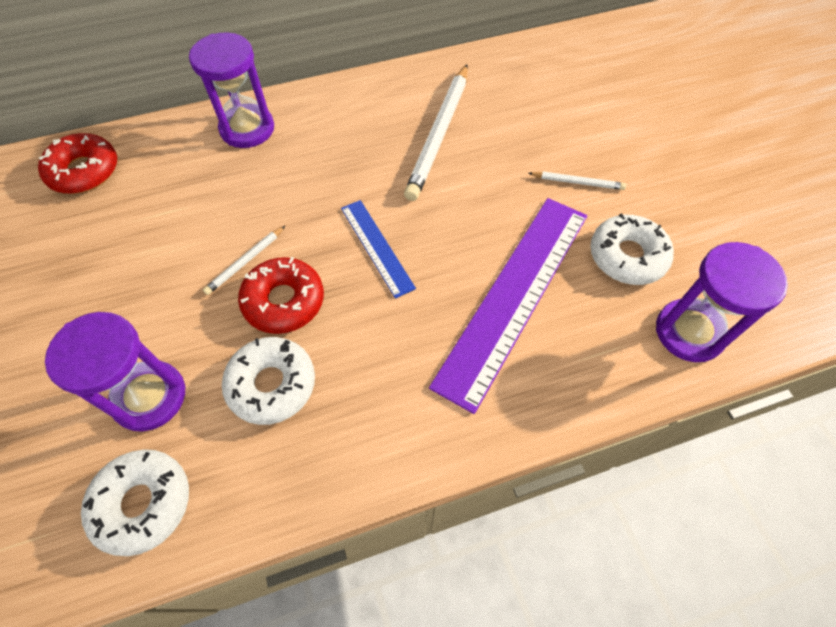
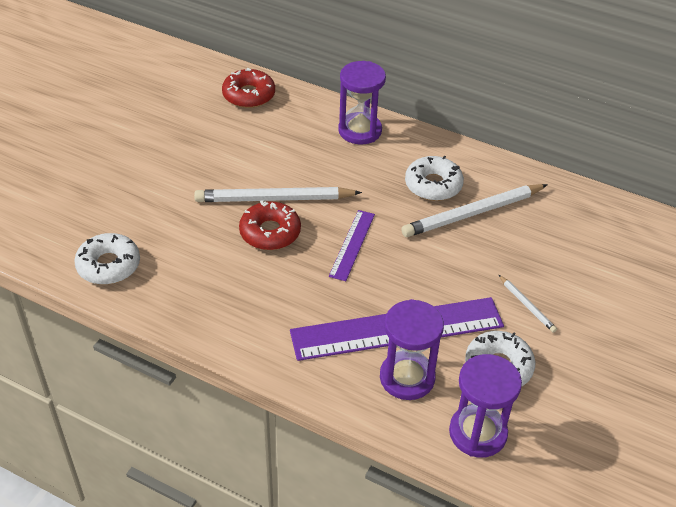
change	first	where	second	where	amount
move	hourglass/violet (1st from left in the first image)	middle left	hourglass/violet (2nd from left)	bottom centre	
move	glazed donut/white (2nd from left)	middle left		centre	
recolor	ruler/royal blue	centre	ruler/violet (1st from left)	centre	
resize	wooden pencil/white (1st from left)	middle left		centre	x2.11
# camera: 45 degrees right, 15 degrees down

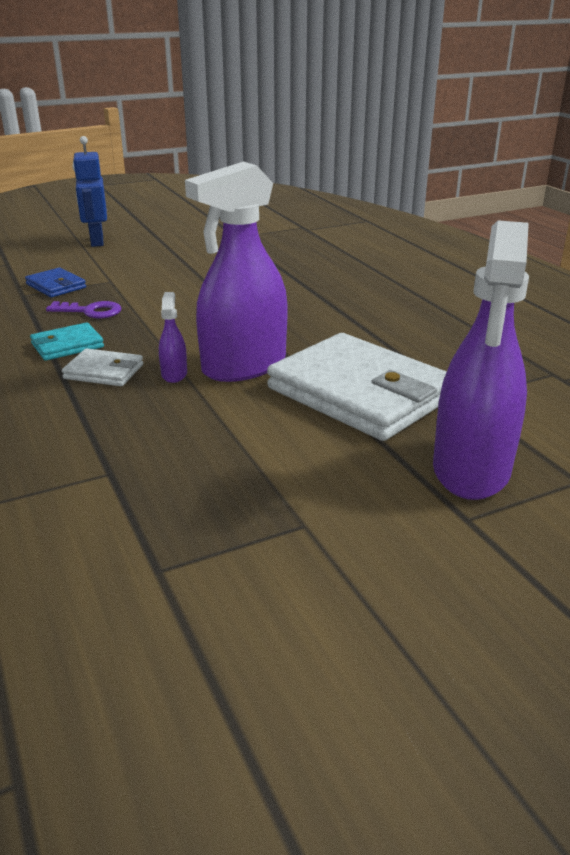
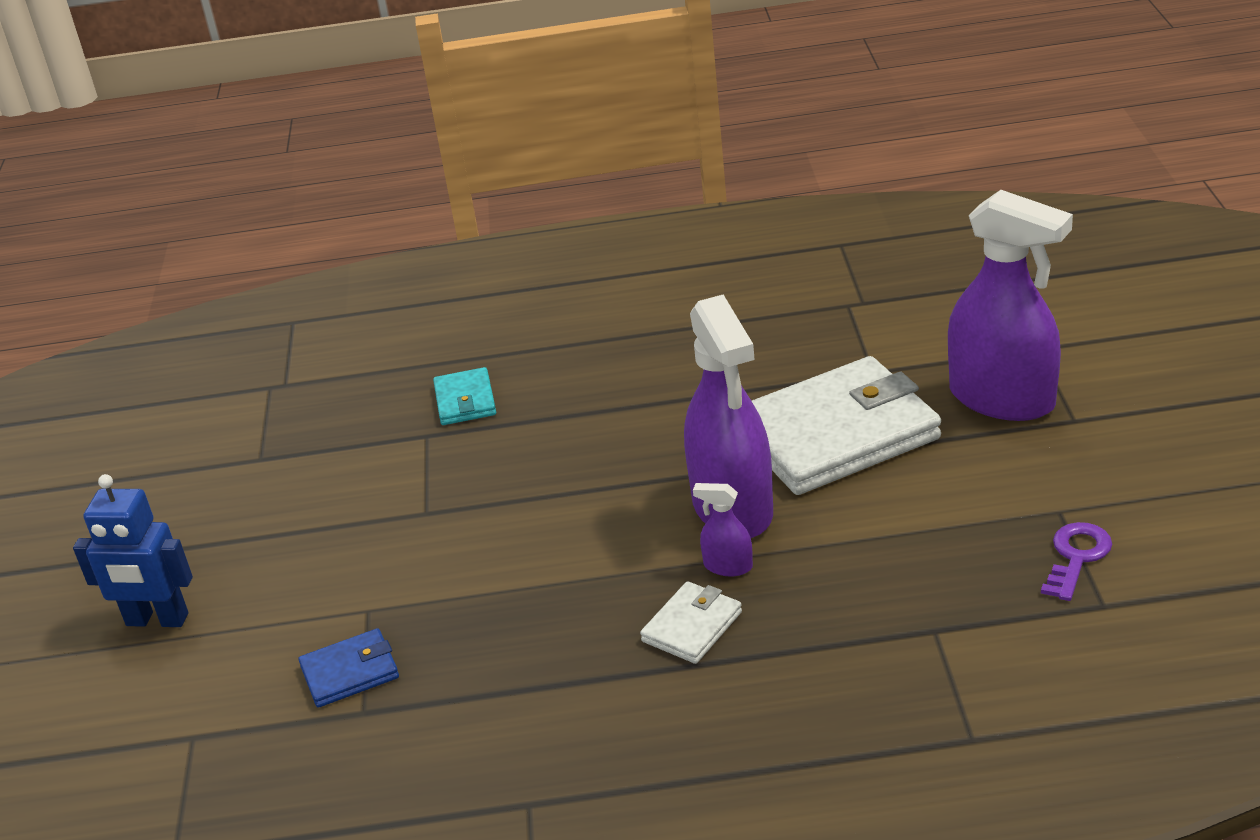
change	first	where	second	where	amount
move	billfold/aqua	middle left		centre	
move	key/violet	middle left		bottom right	
# camera: 65 degrees left, 5 degrees up

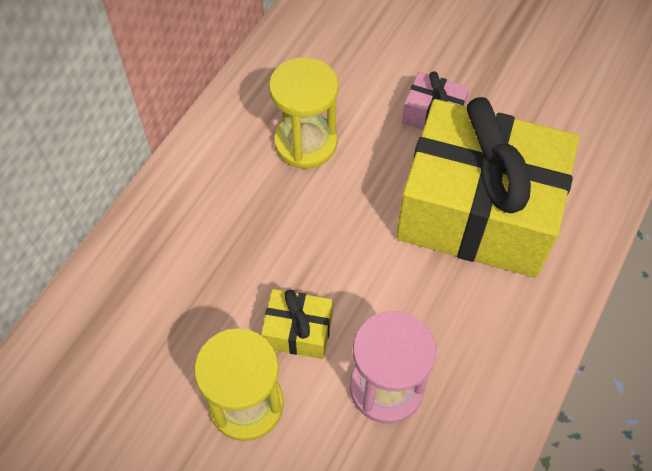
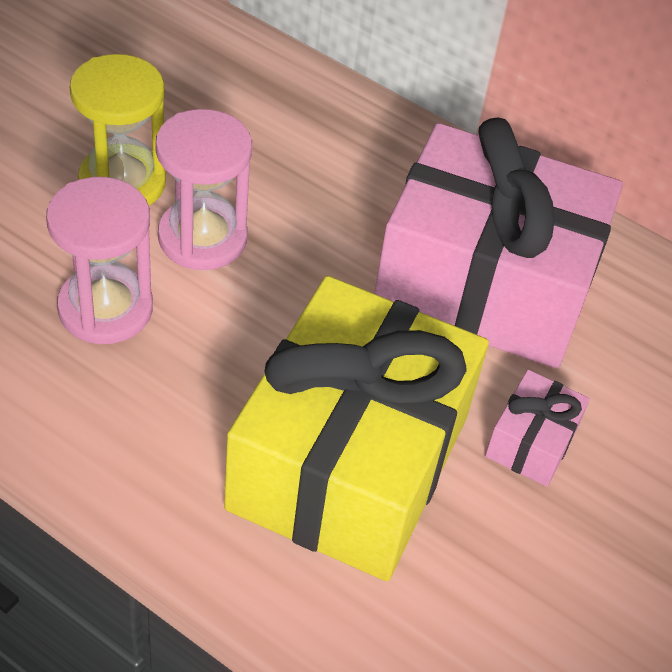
change	first	where	second	where	amount
replace	gift/bright yellow (1st from left)	bottom centre	hourglass/rose-pink (2nd from left)	top left	
replace	hourglass/bright yellow (2nd from left)	top centre	gift/rose-pink (1st from left)	middle right	
# camera: 90 degrees right, 10 degrees down

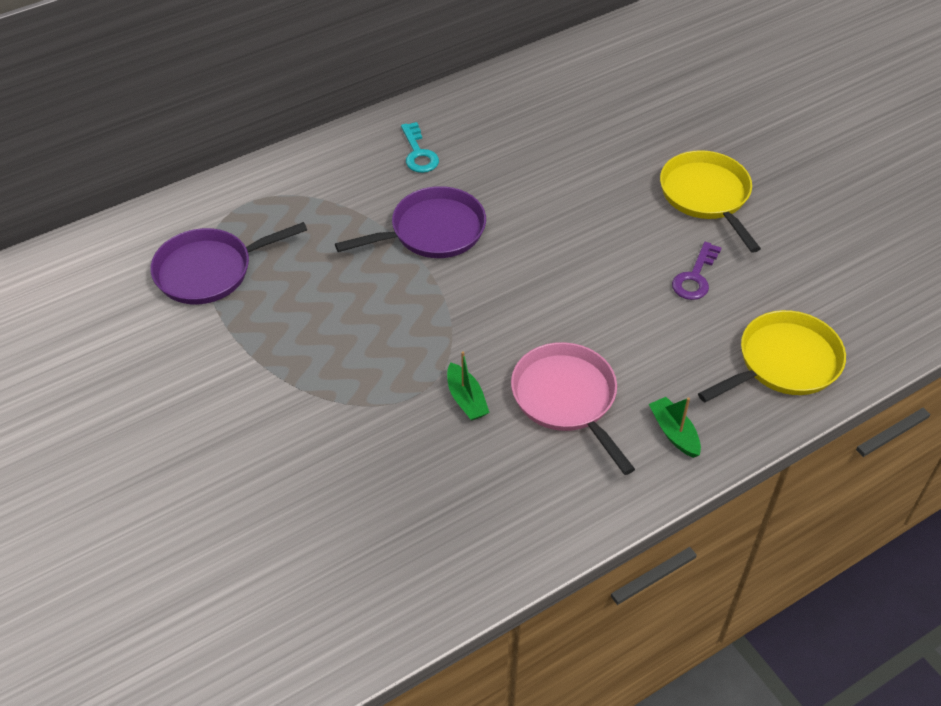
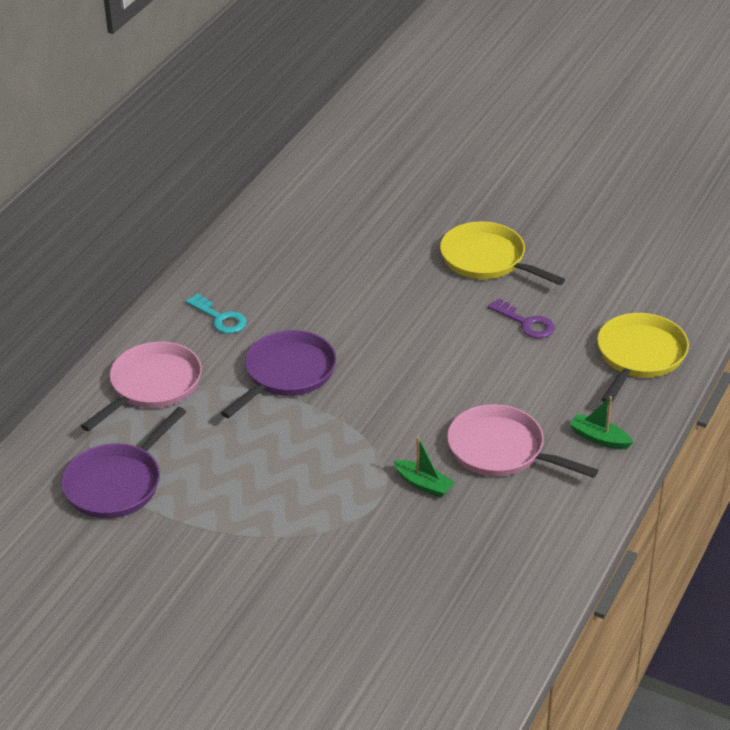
change	first	where	second	where	amount
insert			pan/rose-pink (1st from left)	middle left	
rotate	key/violet	middle right		middle right	45 degrees counterclockwise
# camera: 30 degrees left, 10 degrees down

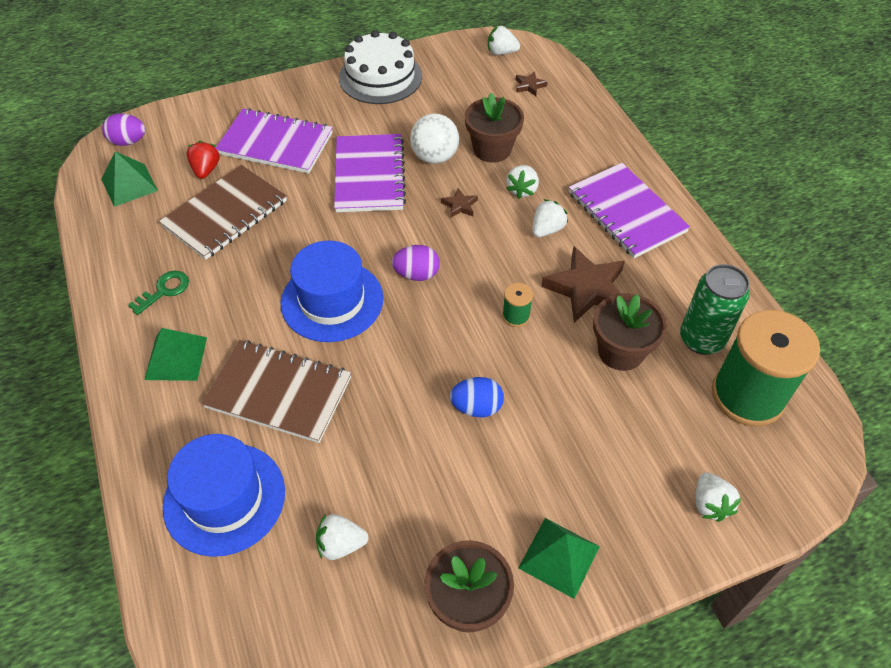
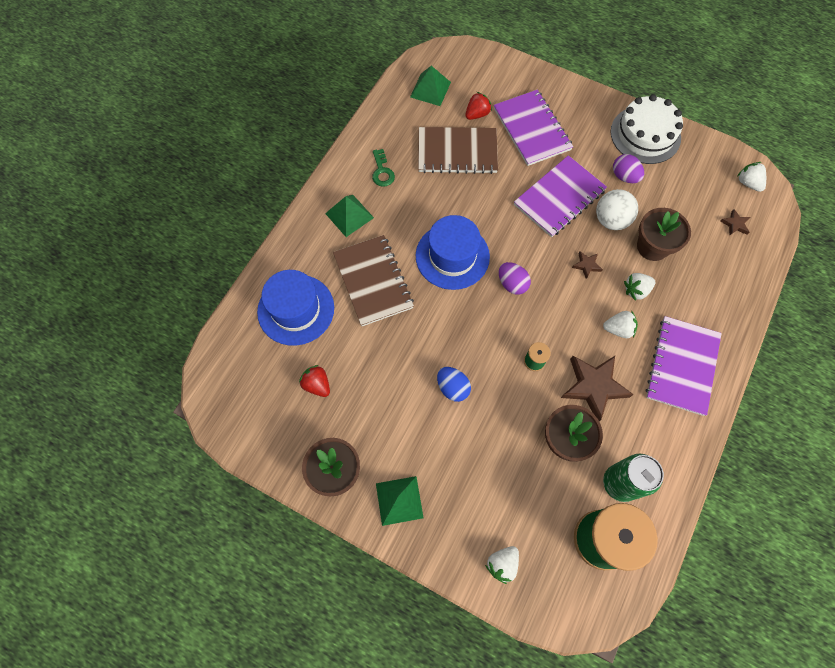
change	first	where	second	where	amount
move	toy egg/violet (1st from left in the first image)	top left	toy egg/violet (2nd from left)	top right	
recolor	toy strawberry/white (1st from left)	bottom centre	toy strawberry/crimson (1st from left)	centre	
rotate	key/emerald	middle left		top centre	75 degrees clockwise
# camera: 50 degrees right, 15 degrees up

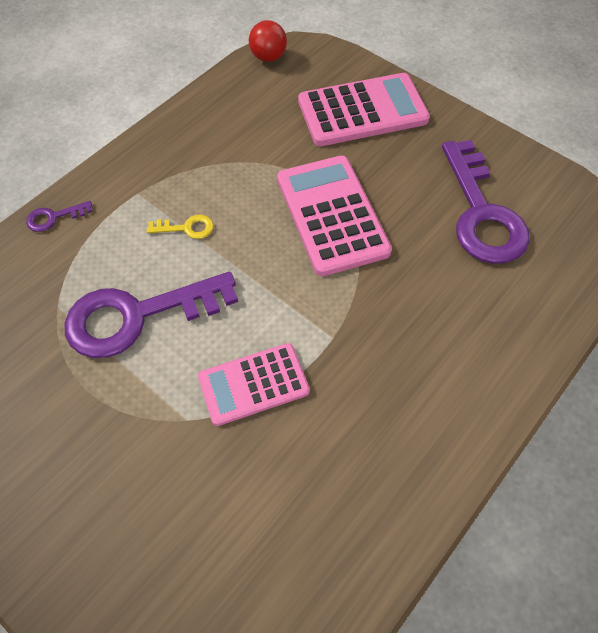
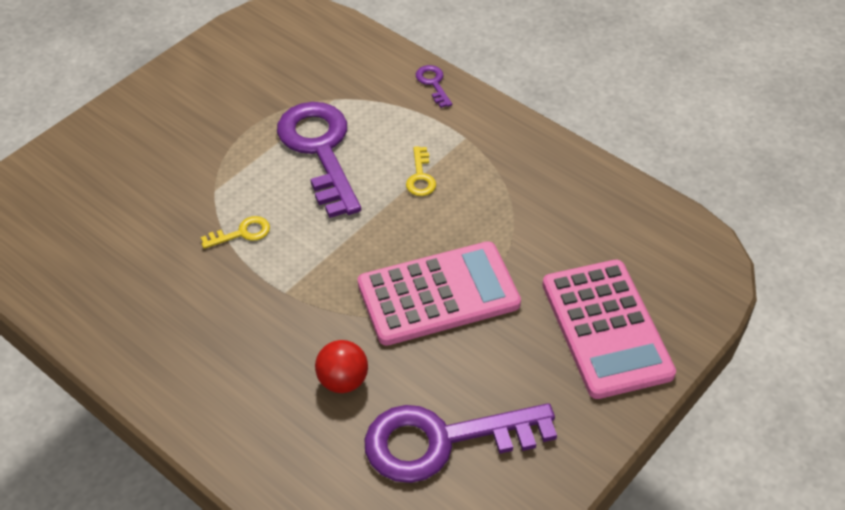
change	first	where	second	where	amount
move	ball/crimson	top centre		bottom centre	
replace	pocket calculator/rose-pink (1st from left)	centre	key/bright yellow (1st from left)	middle left	
# camera: 90 degrees right, 10 degrees down

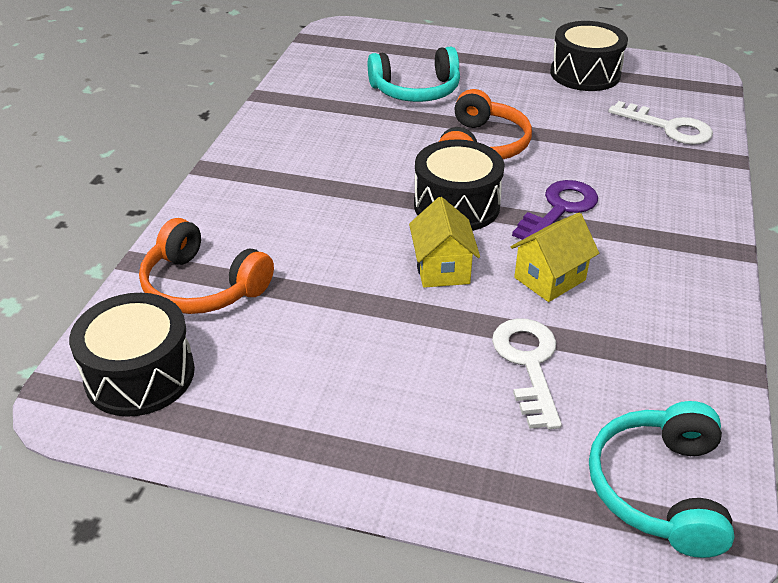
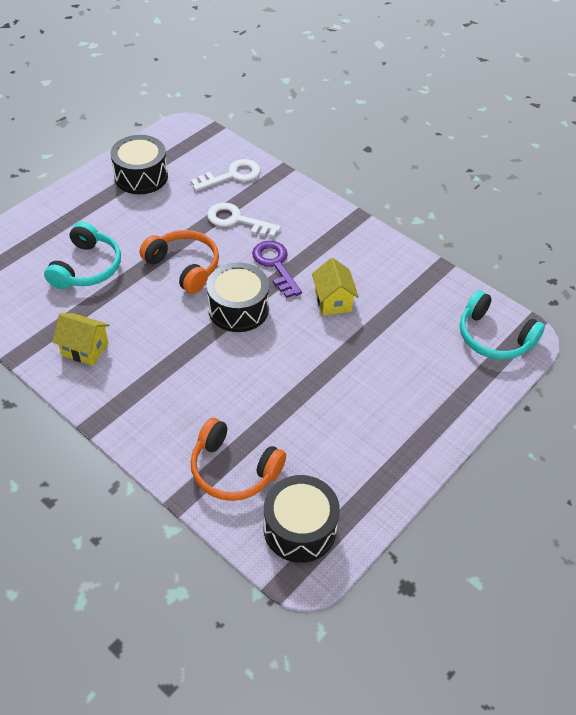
change	first	where	second	where	amount
move	toy house/bright yellow (1st from left)	centre		middle left	
move	key/white (1st from left in the first image)	middle right	key/white (2nd from left)	top centre	
rotate	headphones/orange (1st from left in the first image)	middle left	headphones/orange (2nd from left)	centre	60 degrees clockwise
# camera: 65 degrees left, 10 degrees up

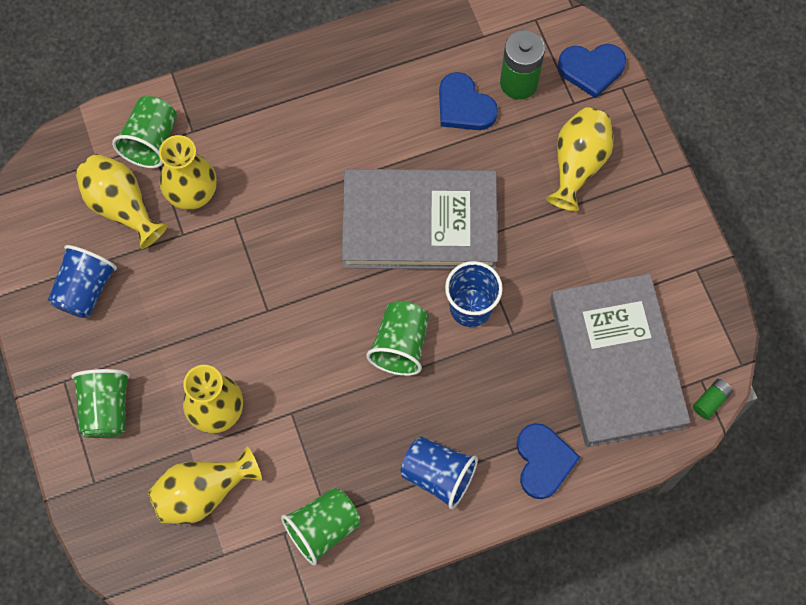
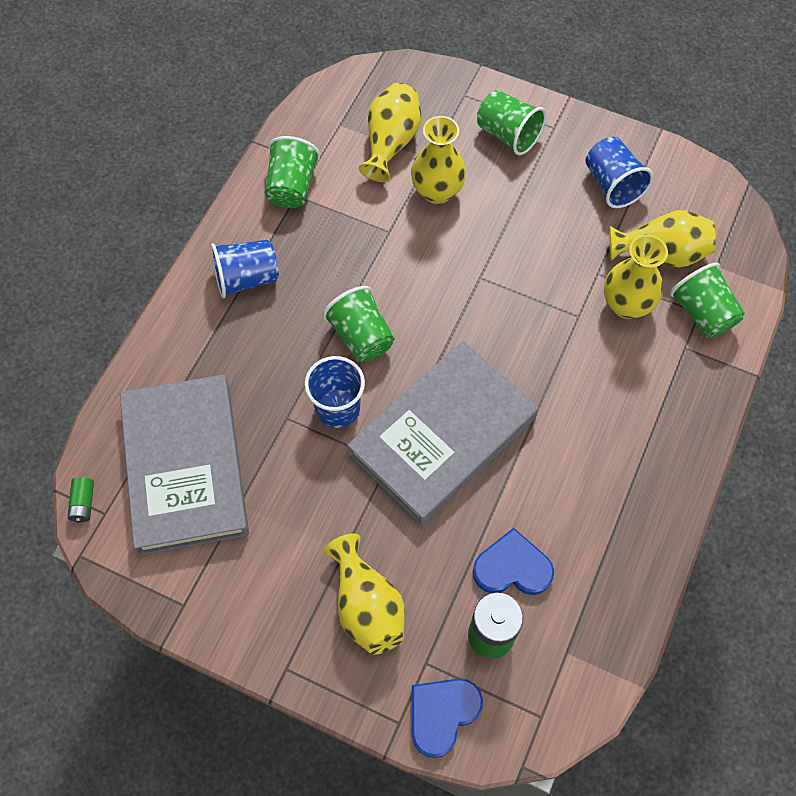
change	first	where	second	where	amount
delete	heart/royal blue (2nd from left)	bottom right			
rotate	hardback/gray (2nd from left in the first image)	middle right	hardback/gray (1st from left)	middle left	45 degrees clockwise
# camera: 135 degrees right, 5 degrees down

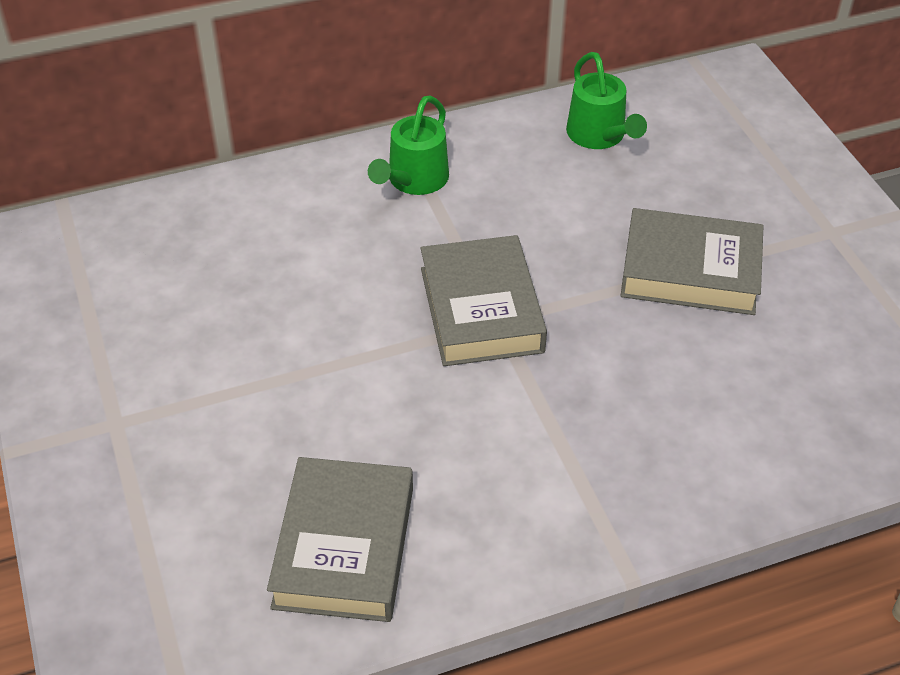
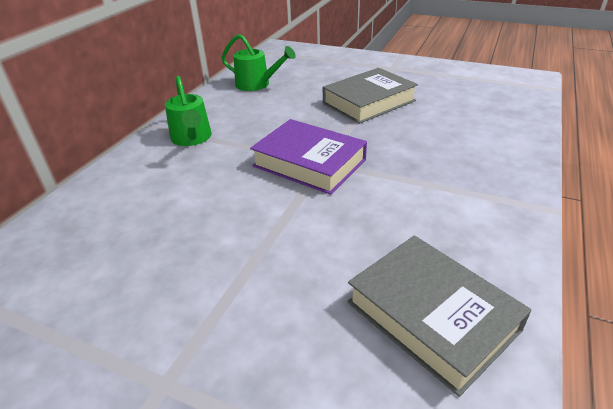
change	first	where	second	where	amount
recolor	hardback/gray (2nd from left)	centre	hardback/violet	centre	
# camera: 45 degrees left, 10 degrees down

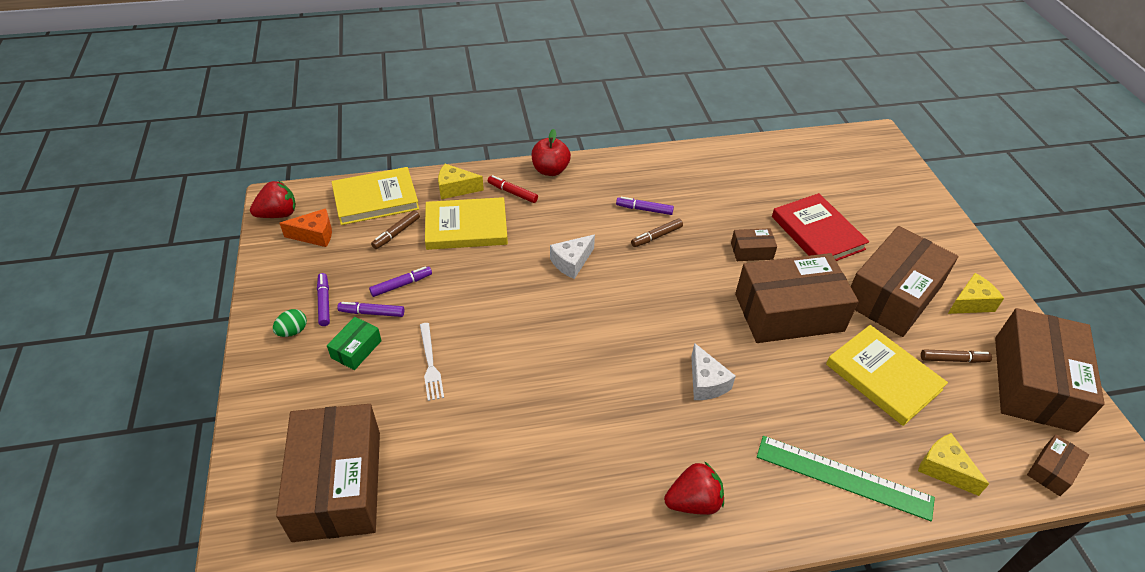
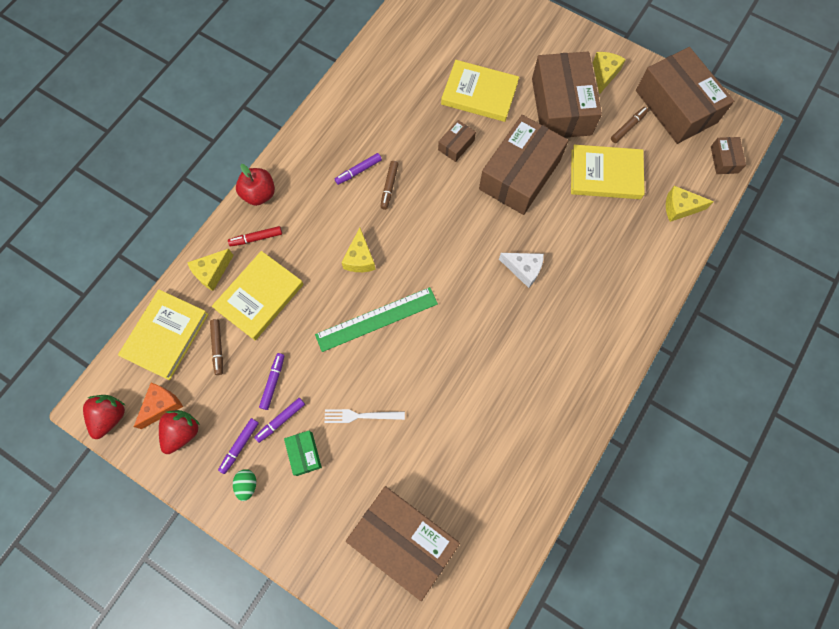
change	first	where	second	where	amount
move	toy strawberry/crimson (2nd from left)	bottom centre		bottom left	
move	ruler/emerald	bottom right		centre	
recolor	cheese/white (1st from left)	centre	cheese/bright yellow (2nd from left)	centre	
recolor	hardback/crimson	middle right	hardback/bright yellow (3rd from left)	top centre	
rotate	marker/violet (1st from left)	middle left		bottom left	90 degrees counterclockwise
rotate	fork/white	centre		centre	150 degrees clockwise
# camera: 45 degrees left, 25 degrees up

